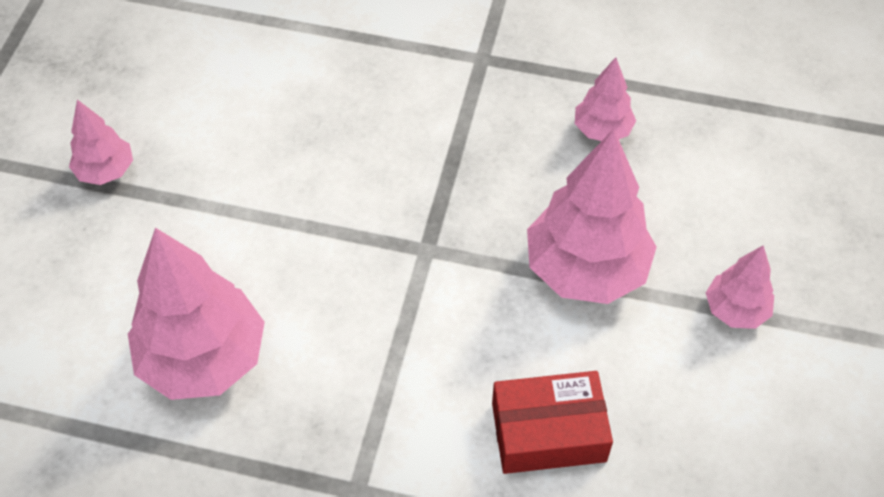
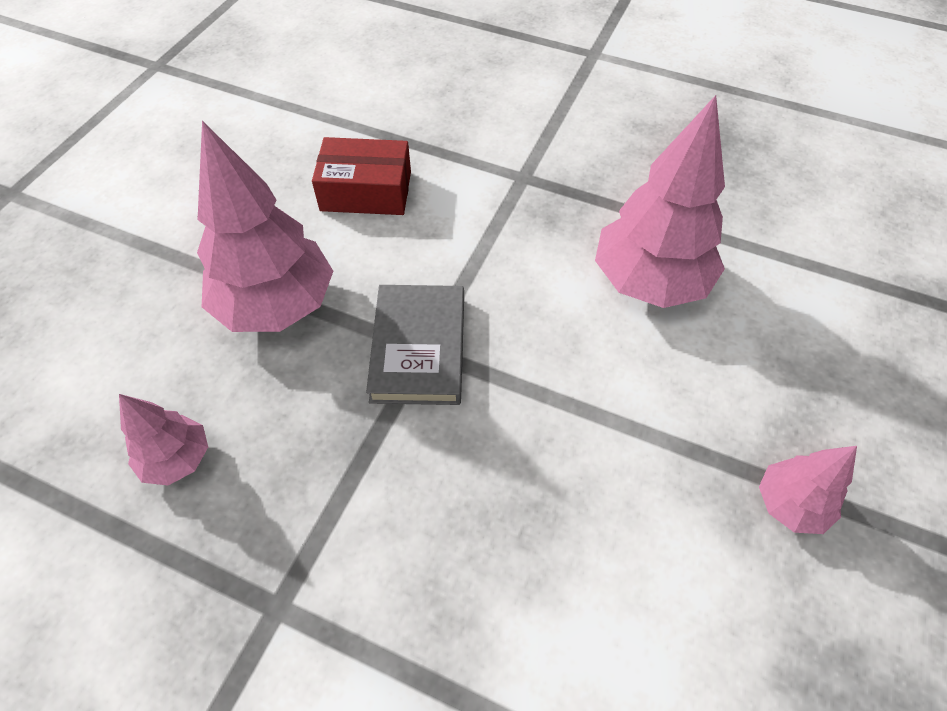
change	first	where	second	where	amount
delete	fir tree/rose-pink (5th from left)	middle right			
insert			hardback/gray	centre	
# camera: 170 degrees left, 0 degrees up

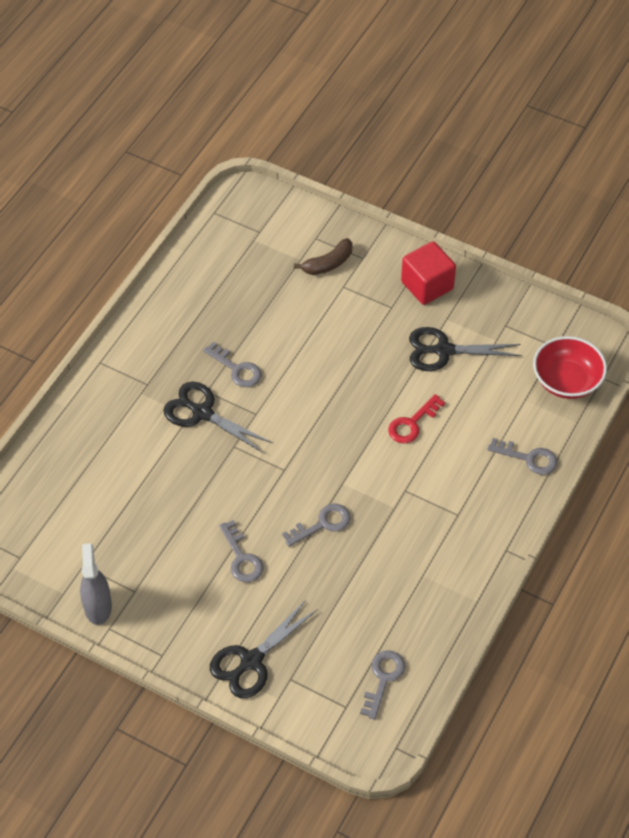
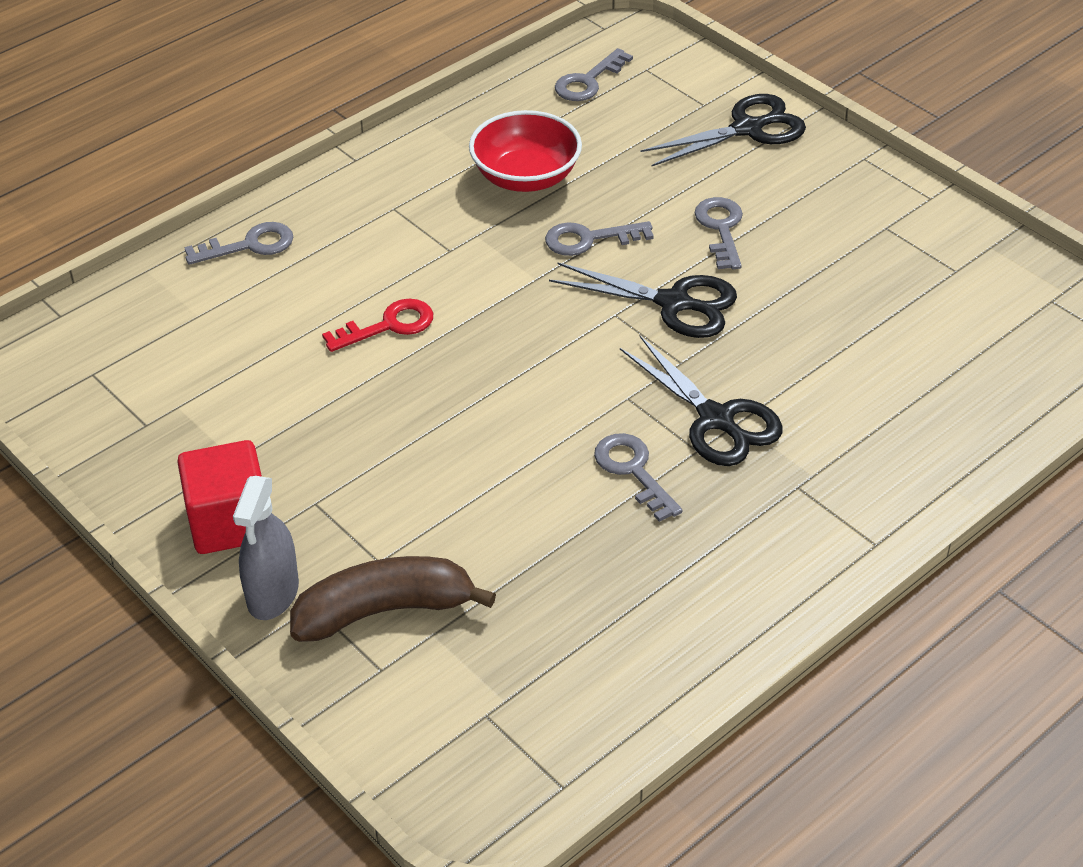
change	first	where	second	where	amount
move	sprayer/gray	bottom left		middle left	
move	scissors/ebony (3rd from left in the first image)	middle right	scissors/ebony (1st from left)	centre	
move	deep dish/crimson	middle right		top centre	
rotate	key/gray (5th from left in the first image)	middle right	key/gray (1st from left)	top left	120 degrees clockwise
resize	toy banana/brown	top centre		bottom centre	x1.52
# camera: 160 degrees left, 10 degrees down

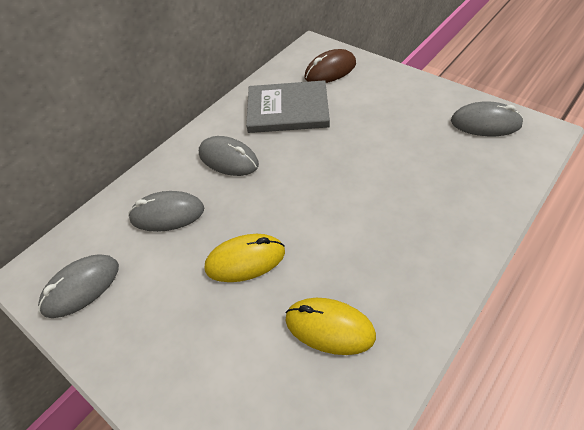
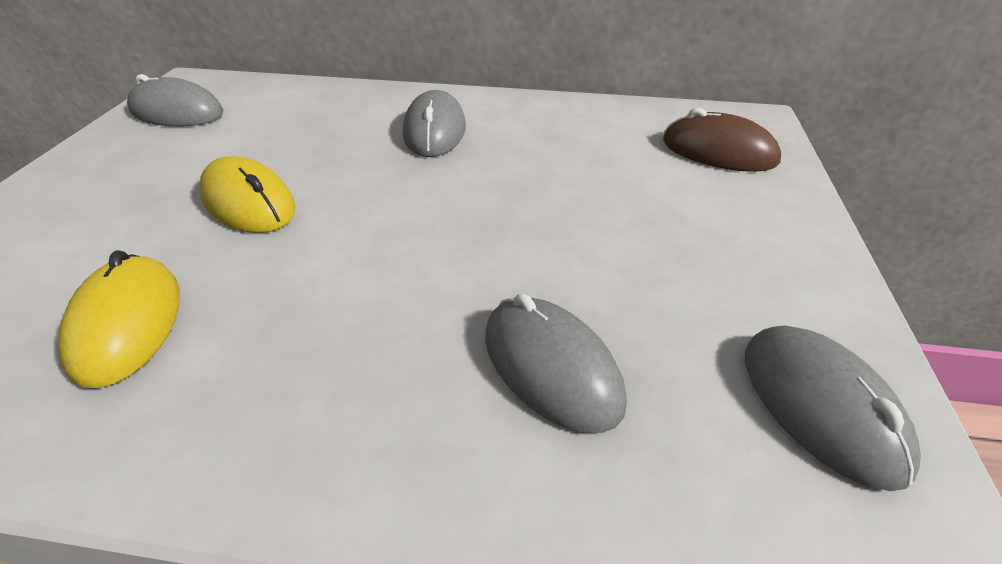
change	first	where	second	where	amount
delete	hardback/gray	top centre			
move	mouse/gray (2nd from left in the first image)	middle left	mouse/gray (3rd from left)	centre	
# camera: 55 degrees right, 10 degrees down

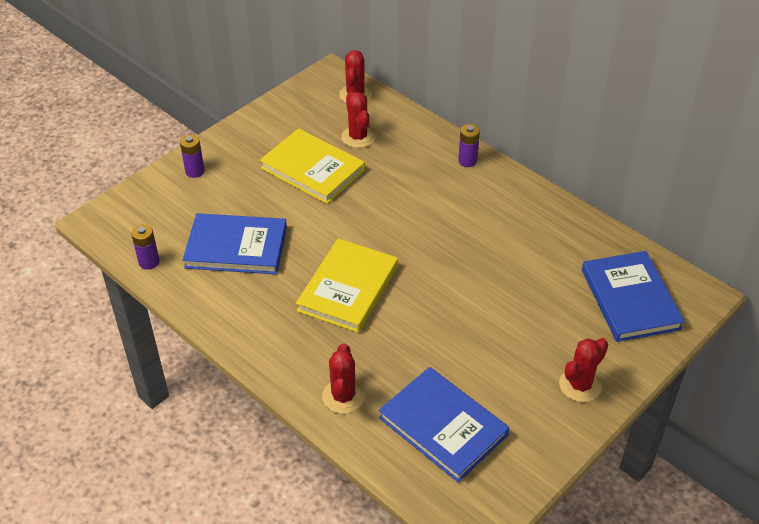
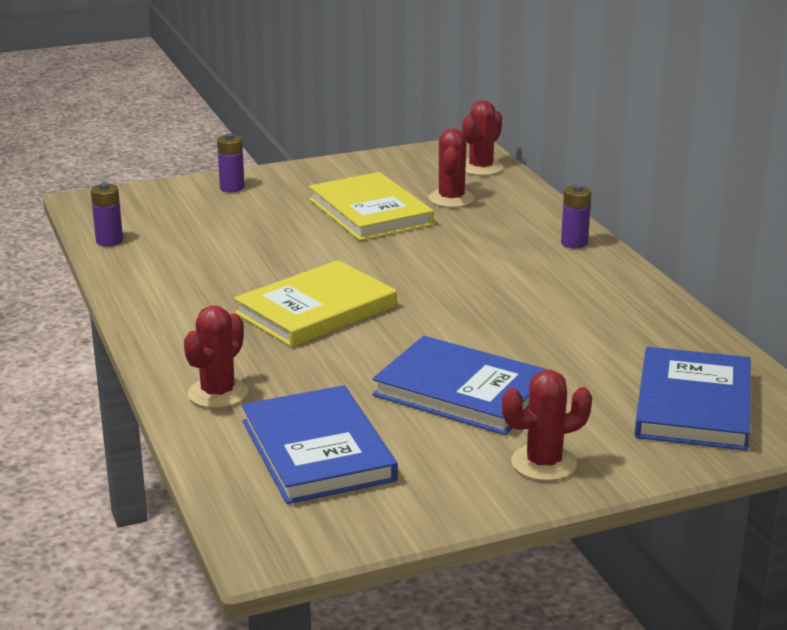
change	first	where	second	where	amount
move	hardback/royal blue (1st from left in the first image)	middle left	hardback/royal blue (2nd from left)	centre	
# camera: 25 degrees right, 20 degrees down

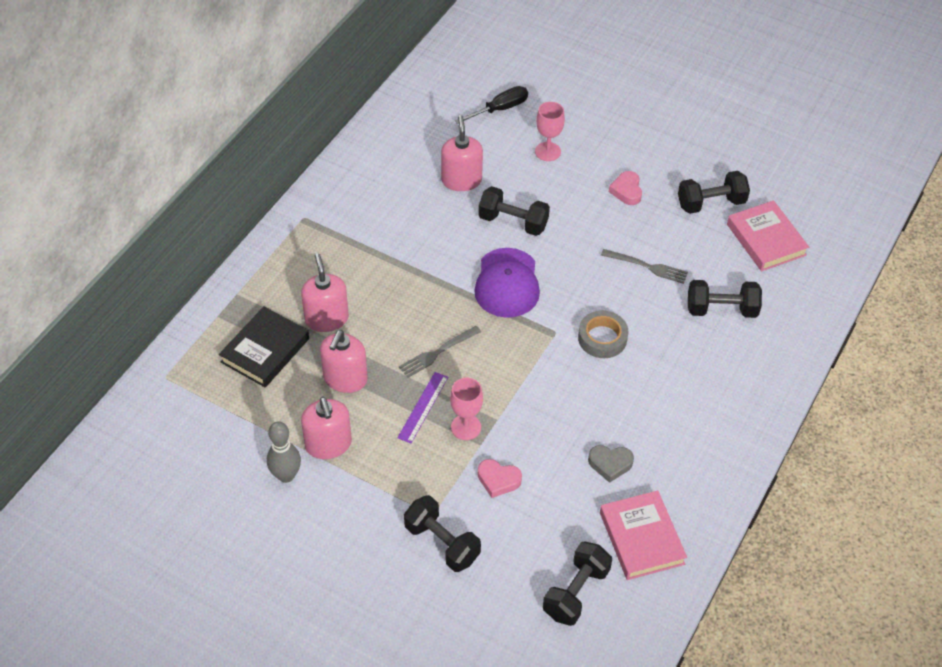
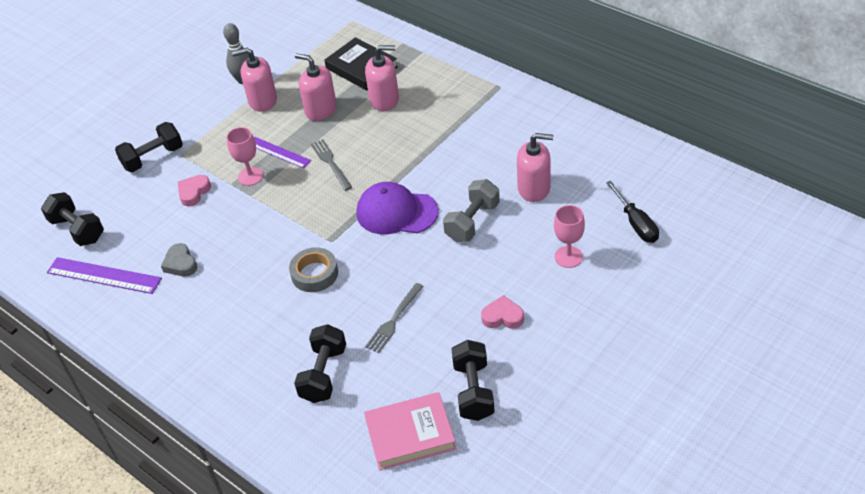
change	first	where	second	where	amount
replace	hardback/rose-pink (1st from left)	bottom right	ruler/violet (1st from left)	middle left	
recolor	hand weight/ebony (2nd from left)	top centre	hand weight/gray	centre	
rotate	heart/gray	bottom centre		middle left	45 degrees counterclockwise
# camera: 105 degrees right, 5 degrees down

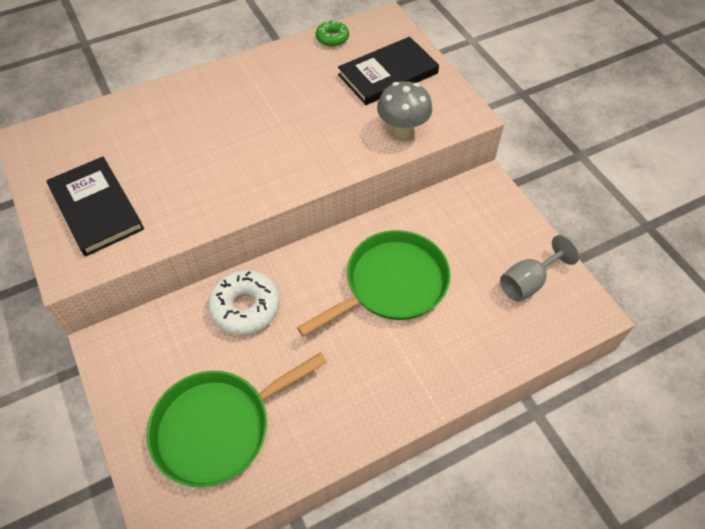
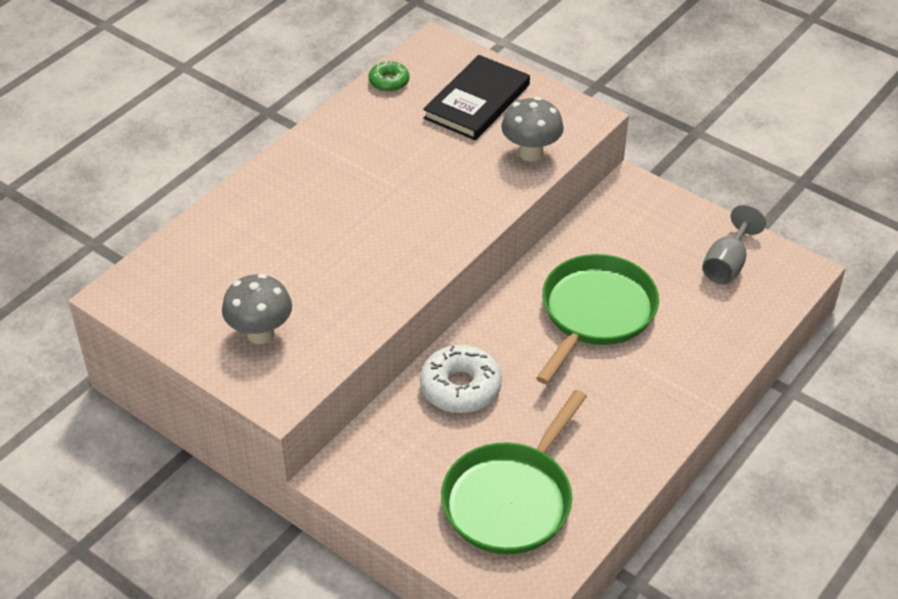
change	first	where	second	where	amount
replace	hardback/ebony (1st from left)	middle left	mushroom/gray (1st from left)	middle left	
# camera: 25 degrees left, 10 degrees down

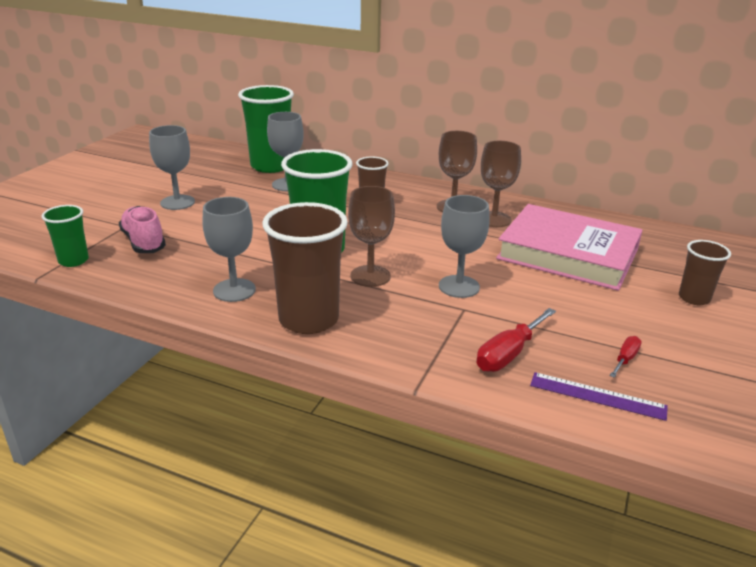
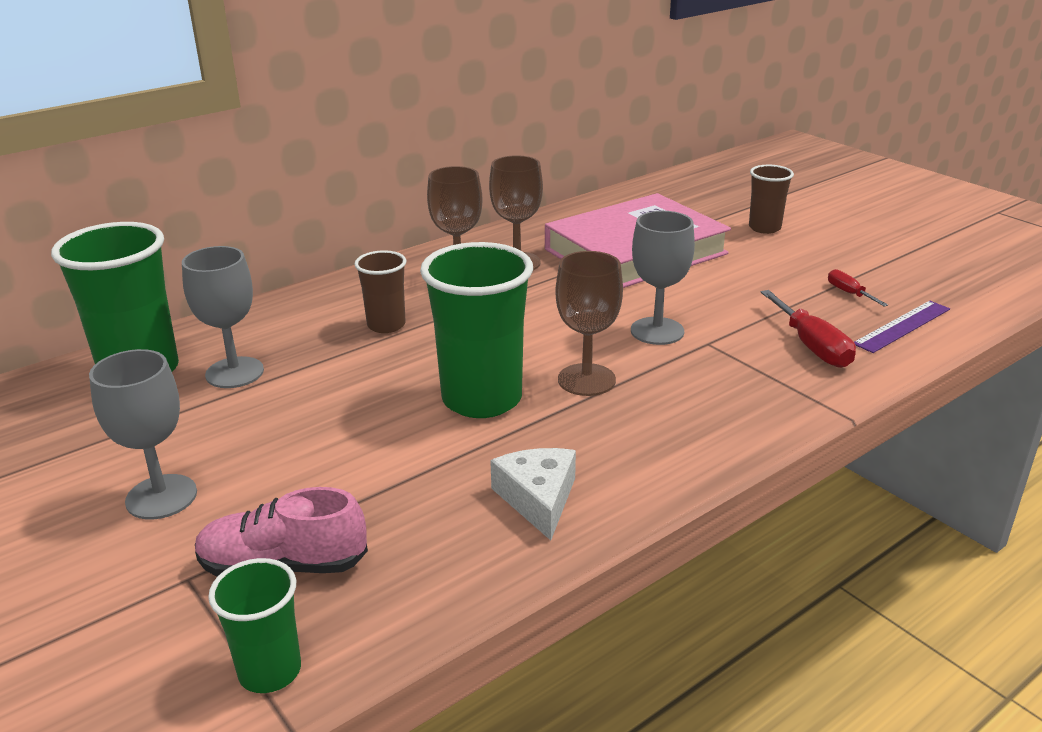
change	first	where	second	where	amount
delete	tumbler/brown (1st from left)	centre			
replace	chalice/gray (2nd from left)	middle left	cheese/white	bottom centre	
# camera: 60 degrees left, 0 degrees up

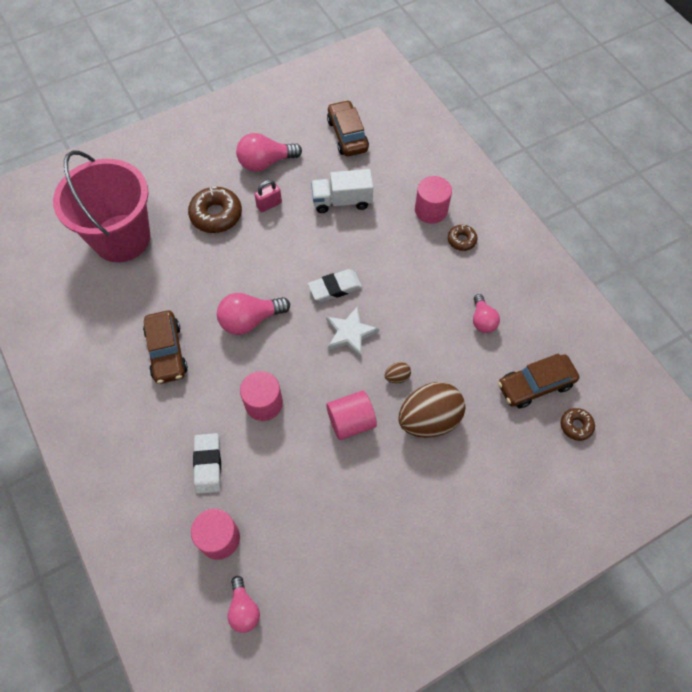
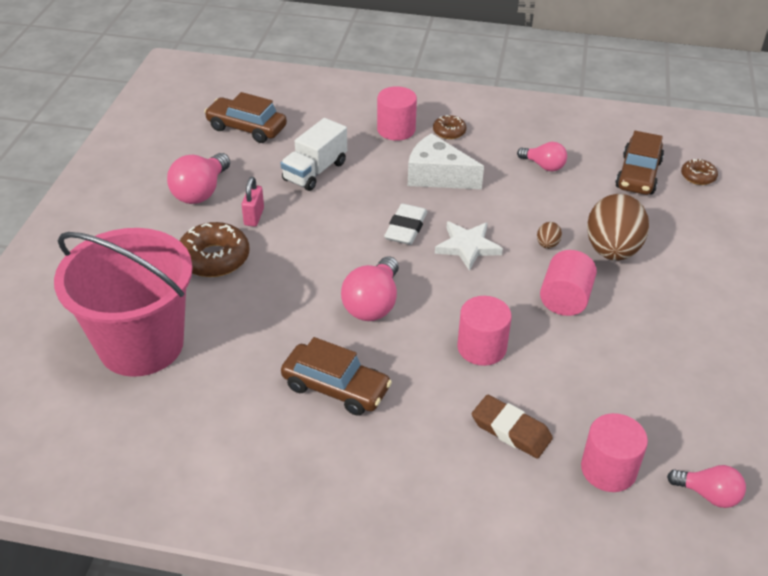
change	first	where	second	where	amount
insert			cheese/white	top centre	
recolor	gum eraser/white (1st from left)	bottom left	gum eraser/brown	bottom right	
# camera: 50 degrees left, 20 degrees down

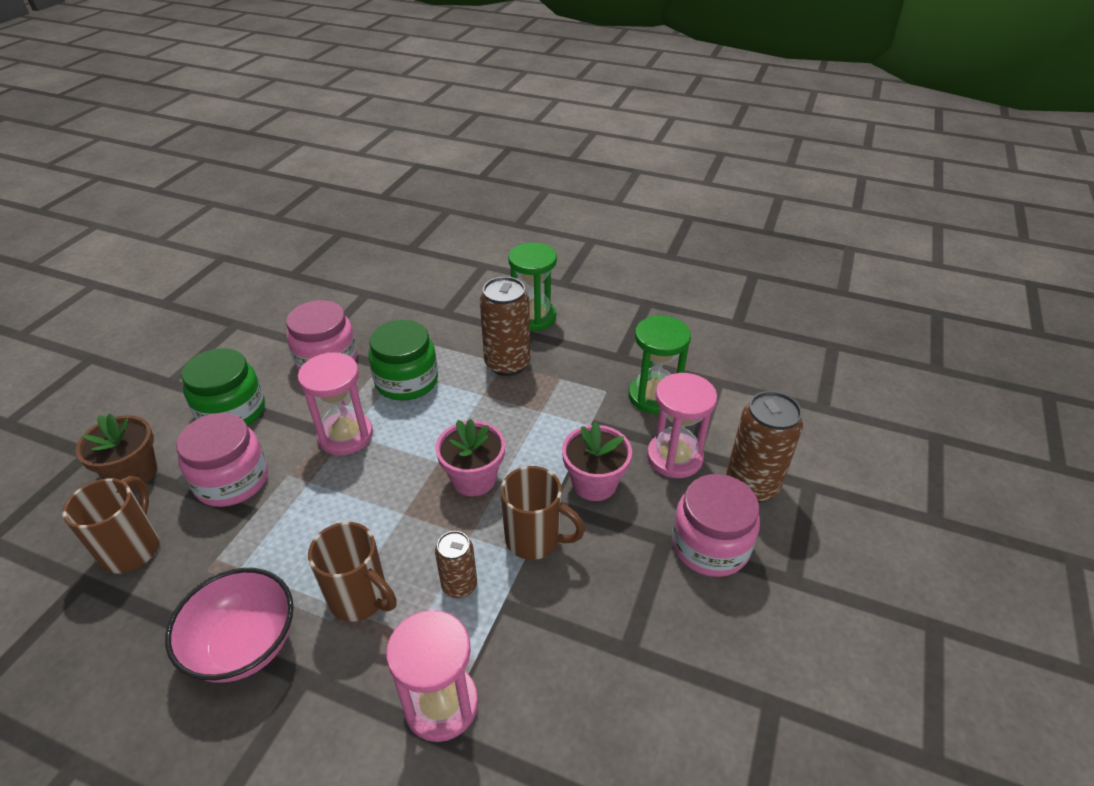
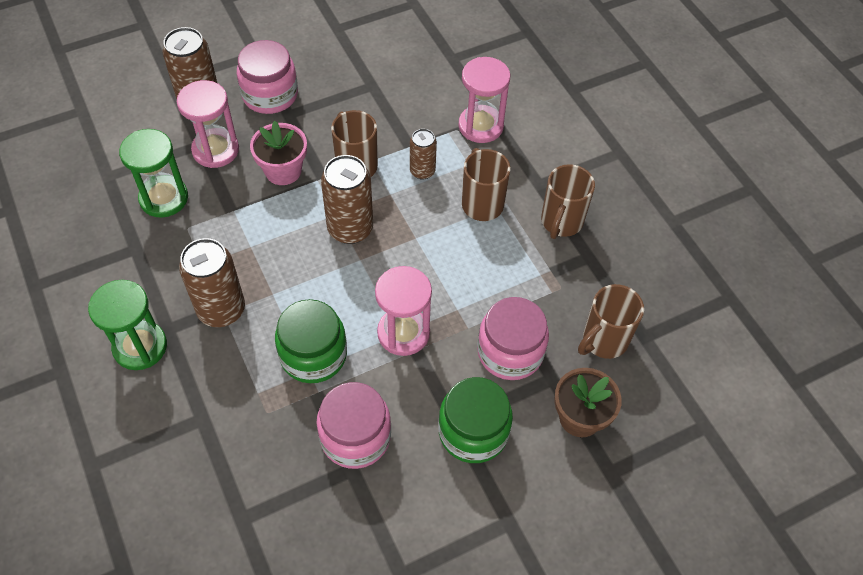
change	first	where	second	where	amount
replace	deep dish/rose-pink	bottom left	tea mug/brown (3rd from left)	centre	
replace	flower pot/rose-pink (1st from left)	centre	tin/brown (3rd from left)	centre	
# camera: 140 degrees left, 15 degrees up

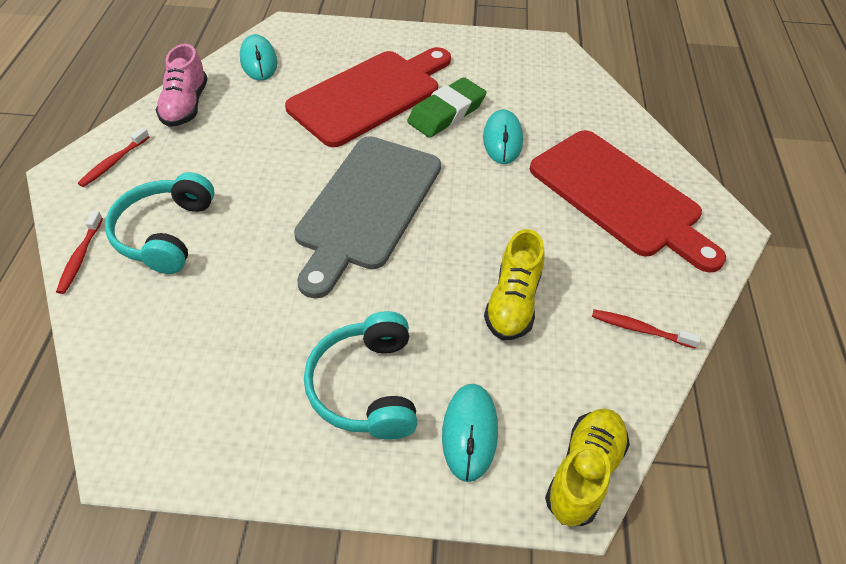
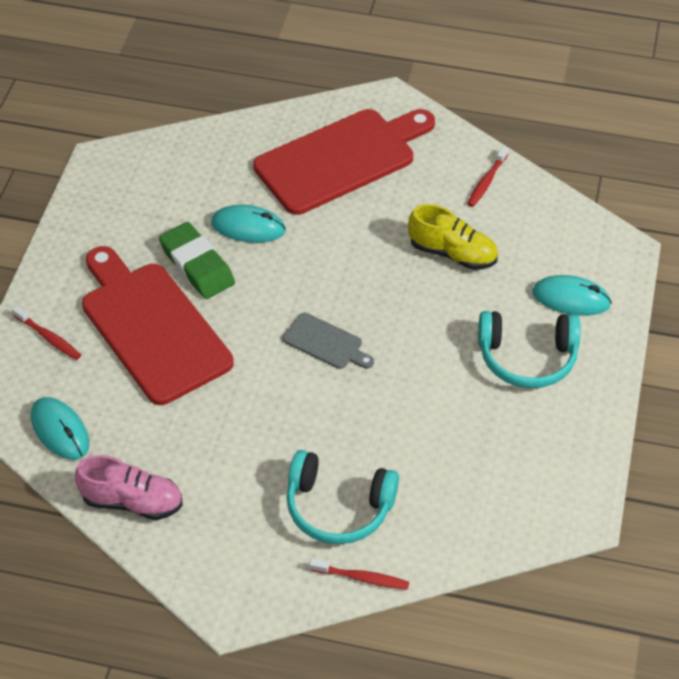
change	first	where	second	where	amount
delete	lace-up shoe/bright yellow (2nd from left)	bottom right			
move	dental brush/crimson (2nd from left in the first image)	top left	dental brush/crimson (1st from left)	middle left	
rotate	mouse/aqua (1st from left)	top left		middle left	60 degrees clockwise
resize	bread board/gray	centre		centre	x0.45
# camera: 80 degrees left, 0 degrees up

